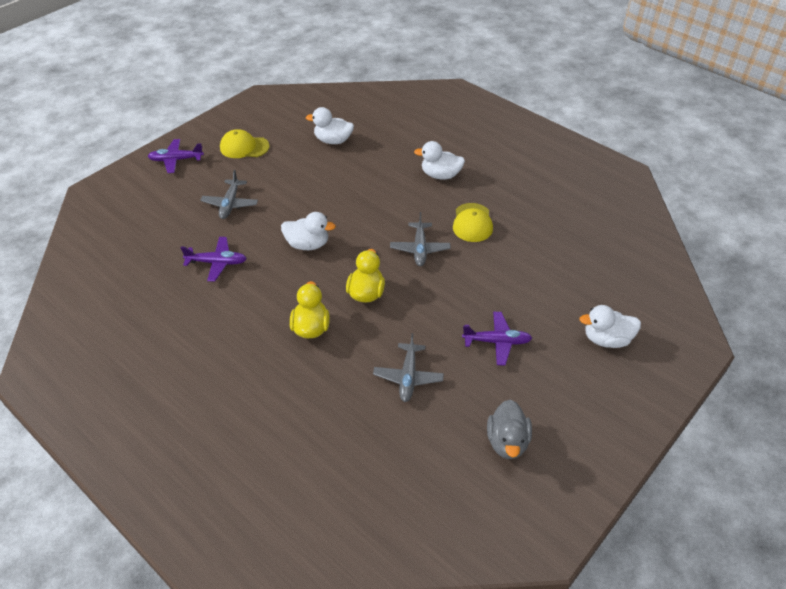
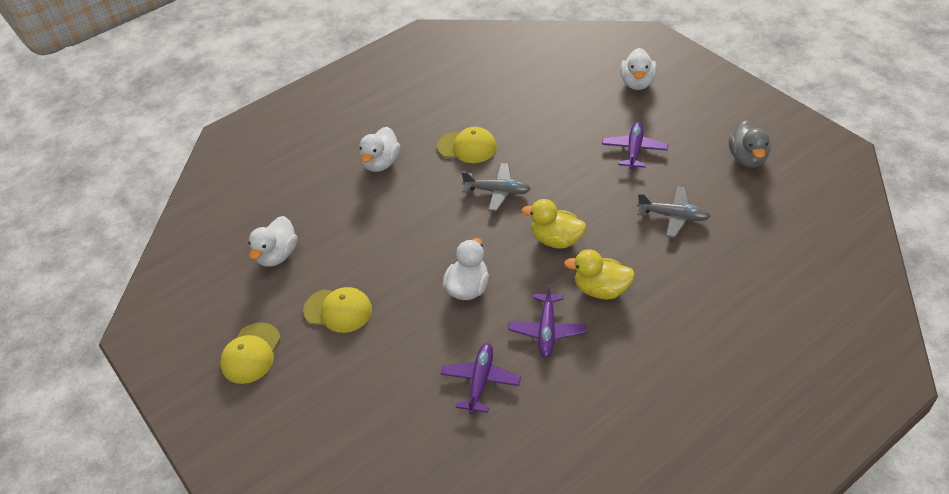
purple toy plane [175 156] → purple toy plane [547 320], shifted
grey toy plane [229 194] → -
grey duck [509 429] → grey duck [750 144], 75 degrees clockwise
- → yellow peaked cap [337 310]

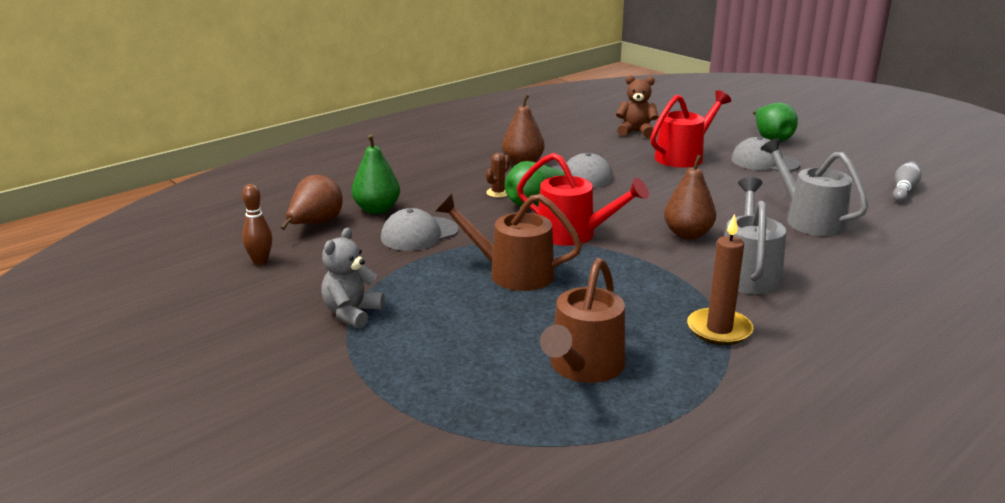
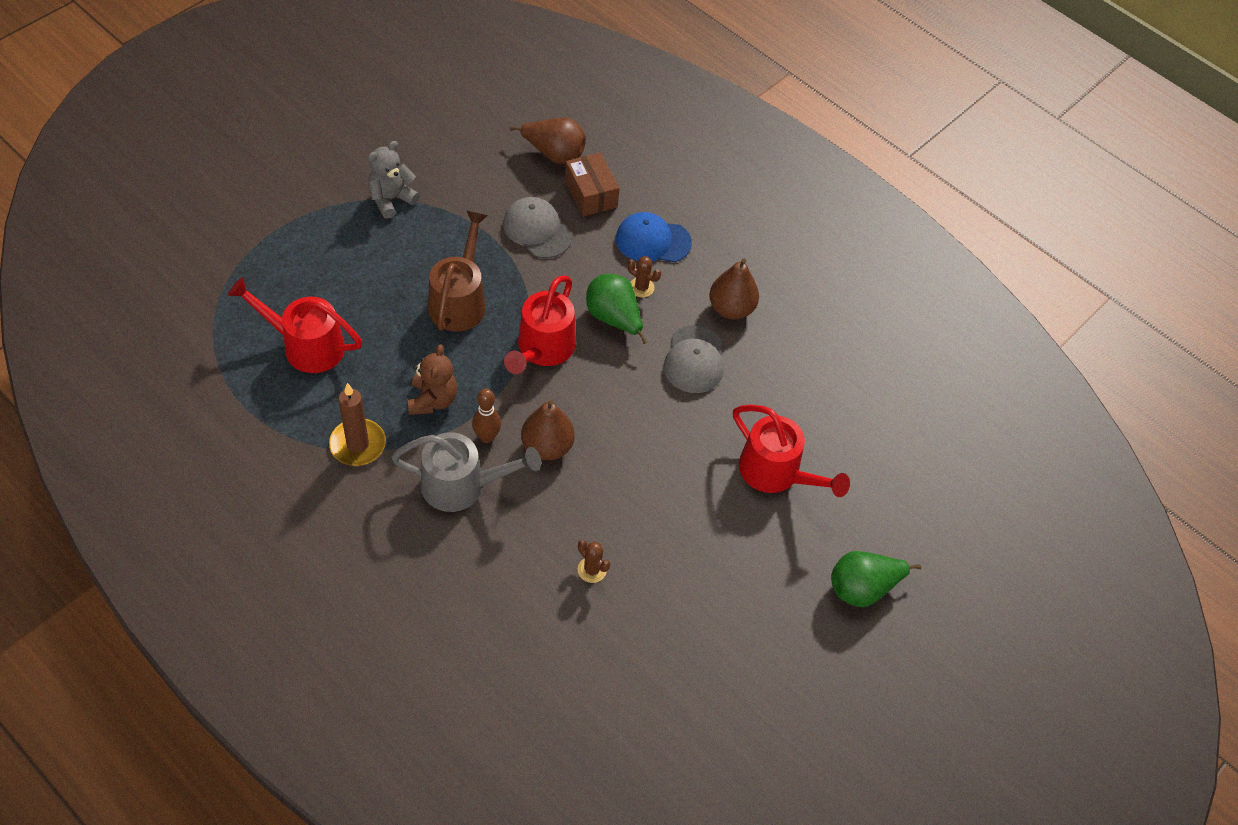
dark brown stuffed bear [637 106] → dark brown stuffed bear [432 379], shifted
green pear [376 174] → dark brown parcel [592 184]
grey peaked cap [766 154] → -
grey watering pot [814 187] → dark brown saguaro cactus [594 561]
grey bowling pin [907 181] → -
dark brown bowling pin [257 224] → dark brown bowling pin [486 416], shifted
grey stuffed bear [353 278] → grey stuffed bear [394 180], 60 degrees counterclockwise
dark brown watering pot [582 320] → crimson watering pot [295 325]
- → blue peaked cap [654 237]

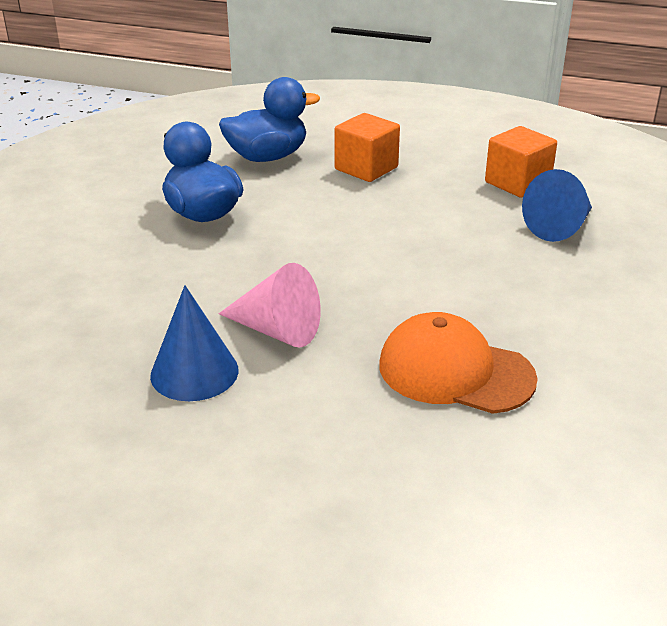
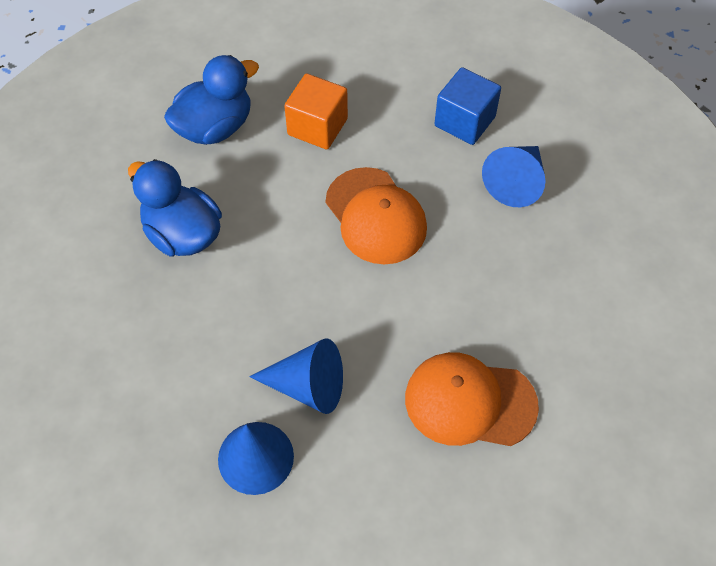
bright orange solid cube [521 162] → blue solid cube [467 106]
pink solid cone [269 305] → blue solid cone [296 376]
- → bright orange peaked cap [376 216]

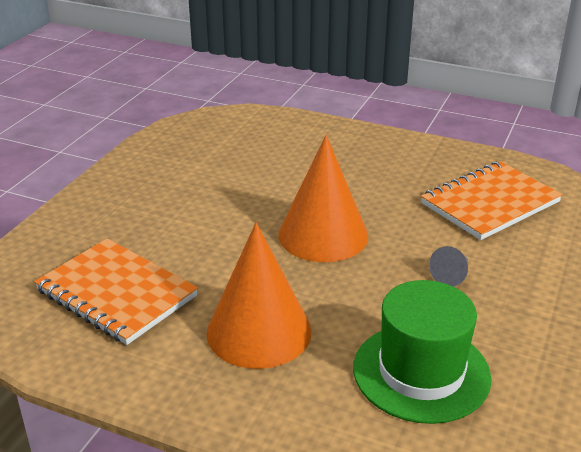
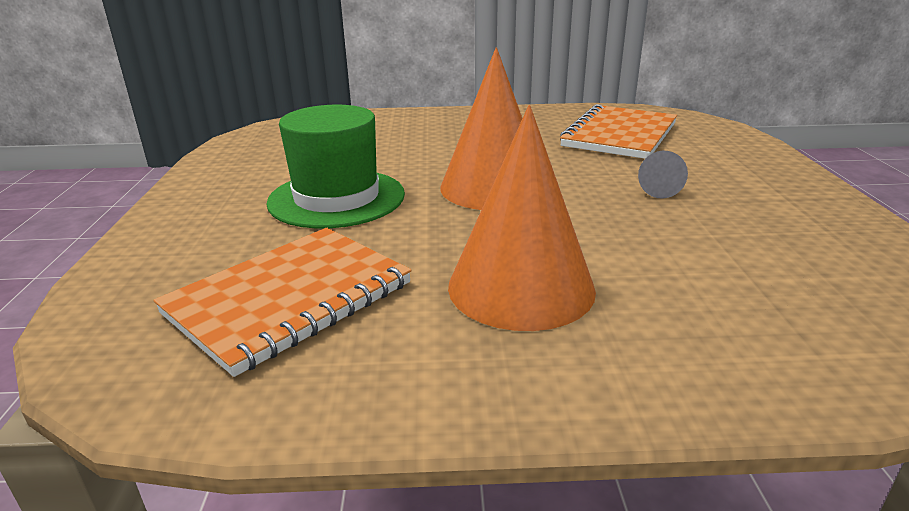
bright orange exercise book [116 291] → bright orange exercise book [282 302], 60 degrees counterclockwise
green hat [422 352] → green hat [335 166], shifted

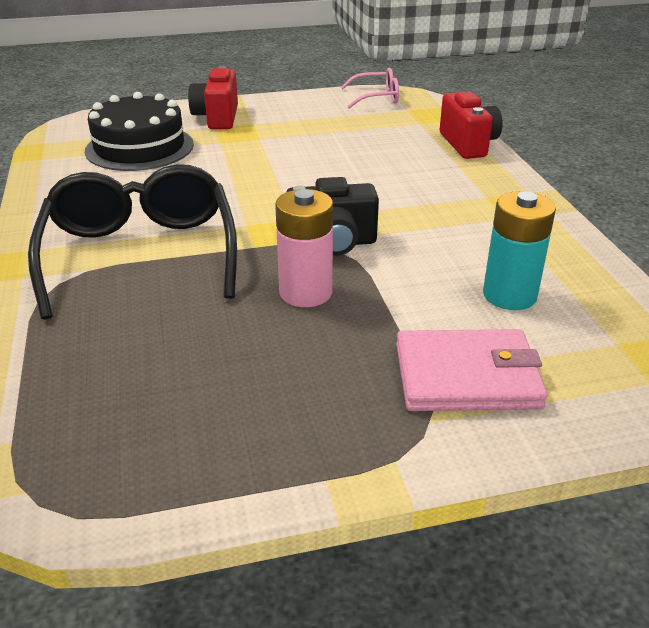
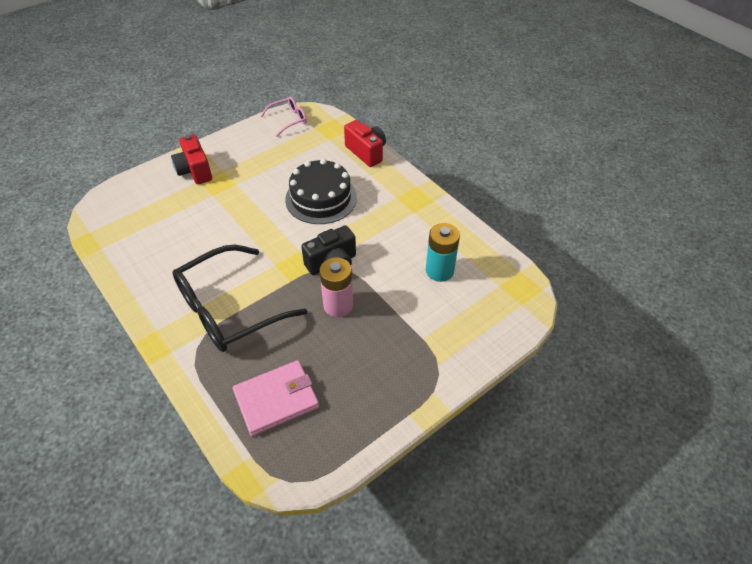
black gateau [139 131] → black gateau [321 191], shifted
black spectacles [132 241] → black spectacles [239 298], 90 degrees counterclockwise
pink wallet [472 370] → pink wallet [276 398], shifted

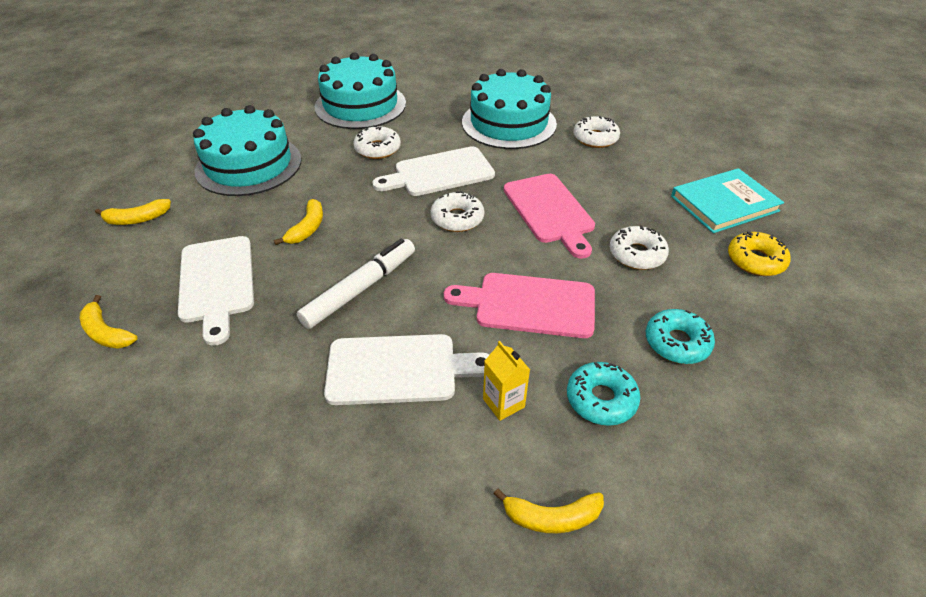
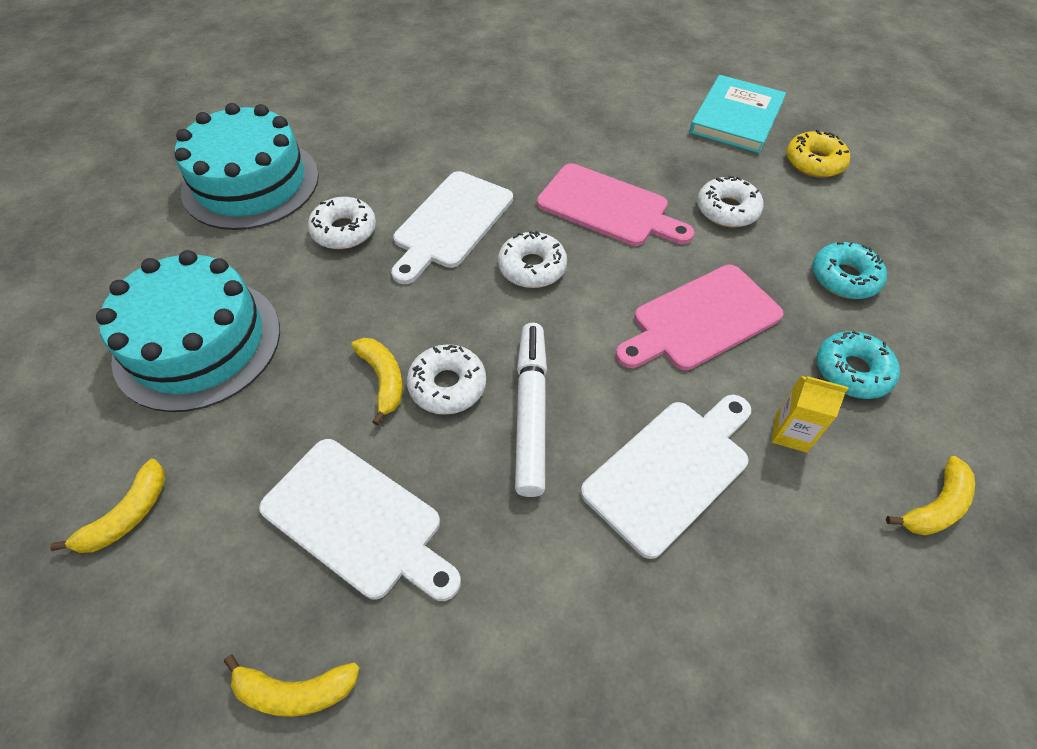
aqua gateau [509 109] → -
snow-white doughnut [597 131] → snow-white doughnut [446 379], shifted

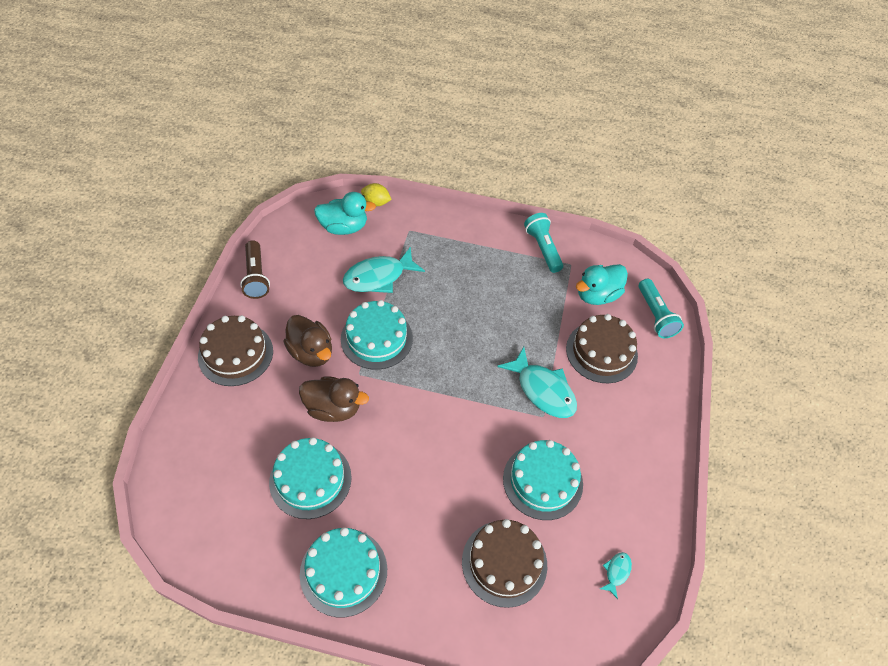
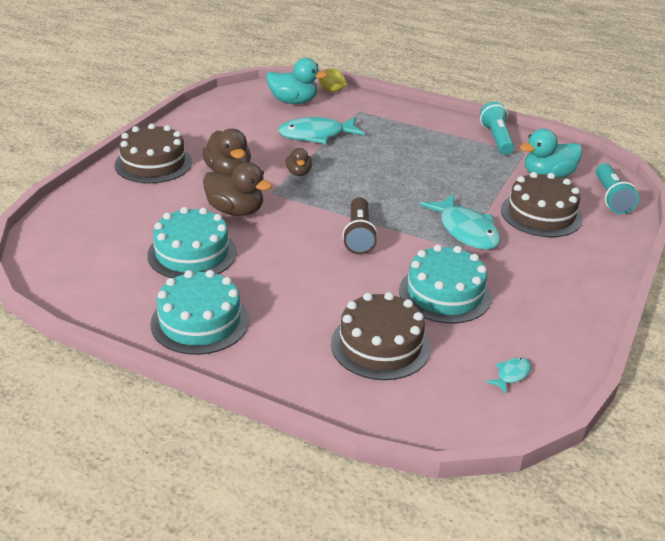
dark brown torch [255 269] → dark brown torch [360 226], shifted
aqua gateau [377 335] → dark brown duck [299 162]

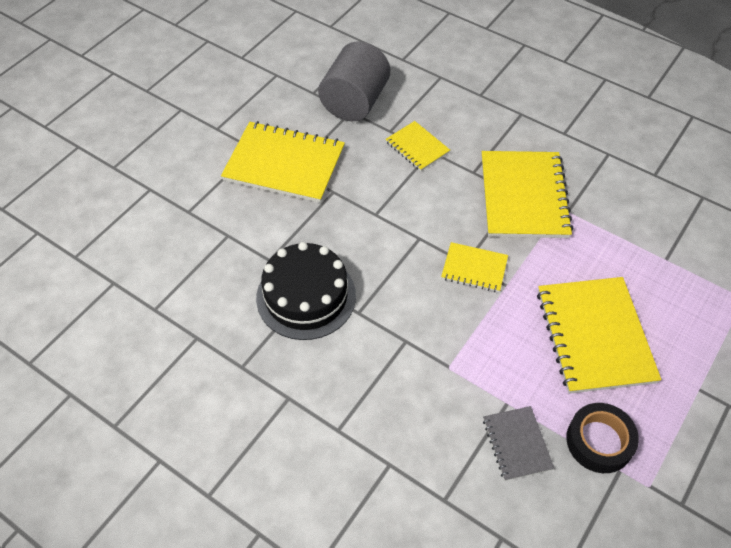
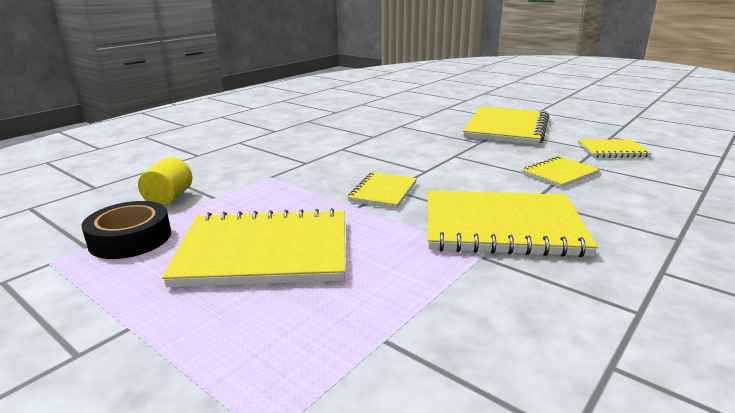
grey cylinder [354 81] → yellow exercise book [615 148]
black gateau [306 291] → -
grey exercise book [518 443] → yellow cylinder [165 181]

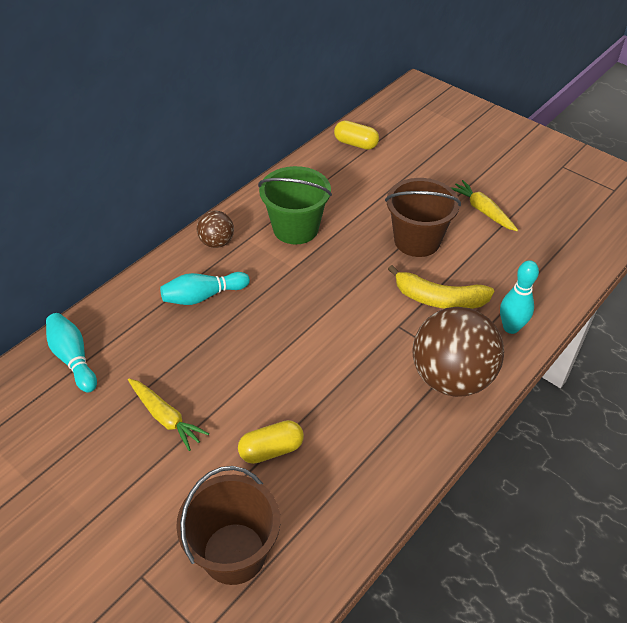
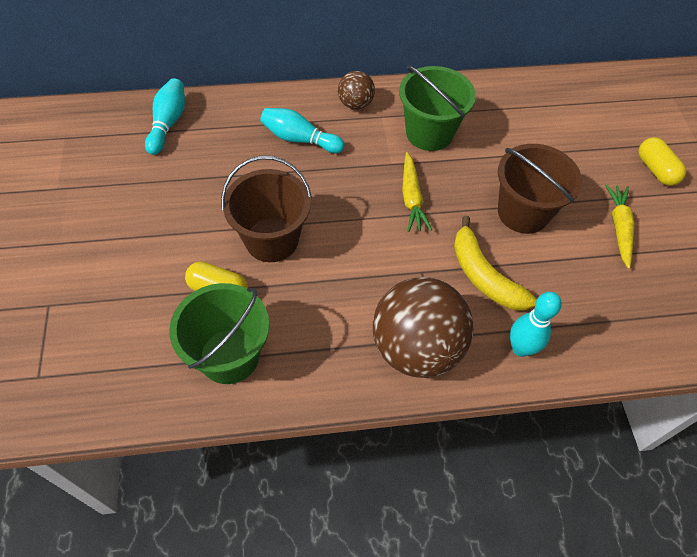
yellow pill [356 135] → yellow pill [662 161], shifted
yellow root vegetable [168 414] → yellow root vegetable [417 192], shifted
dark brown pail [228 525] → dark brown pail [266 209], shifted
- → green pail [219 333]

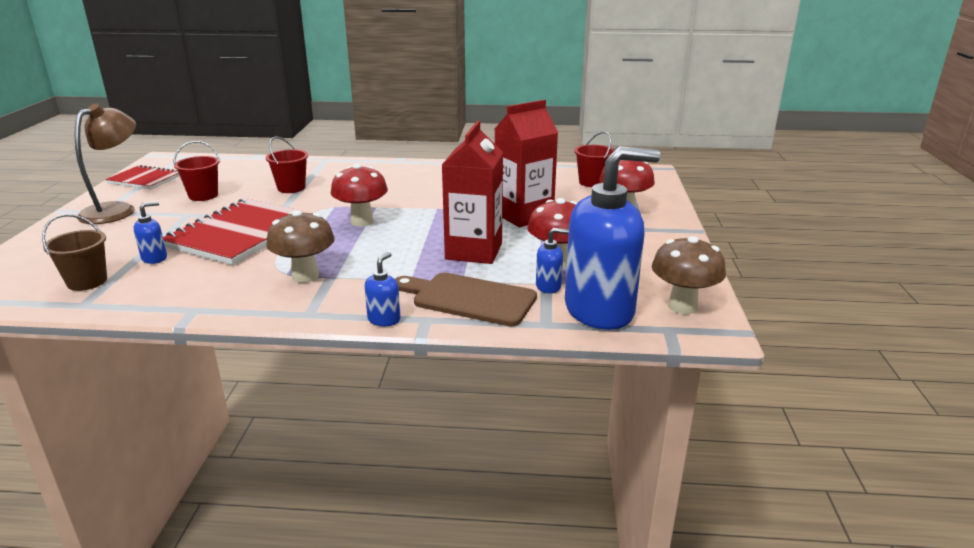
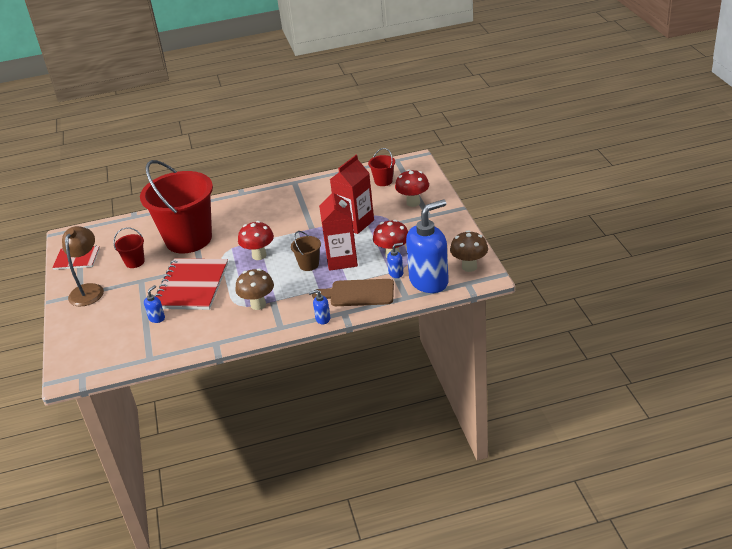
crimson pail [287 164] → crimson pail [176 206], x2.48
dark brown pail [74 252] → dark brown pail [306 251], shifted
blue soap pump [383 289] → blue soap pump [319 307], 105 degrees counterclockwise

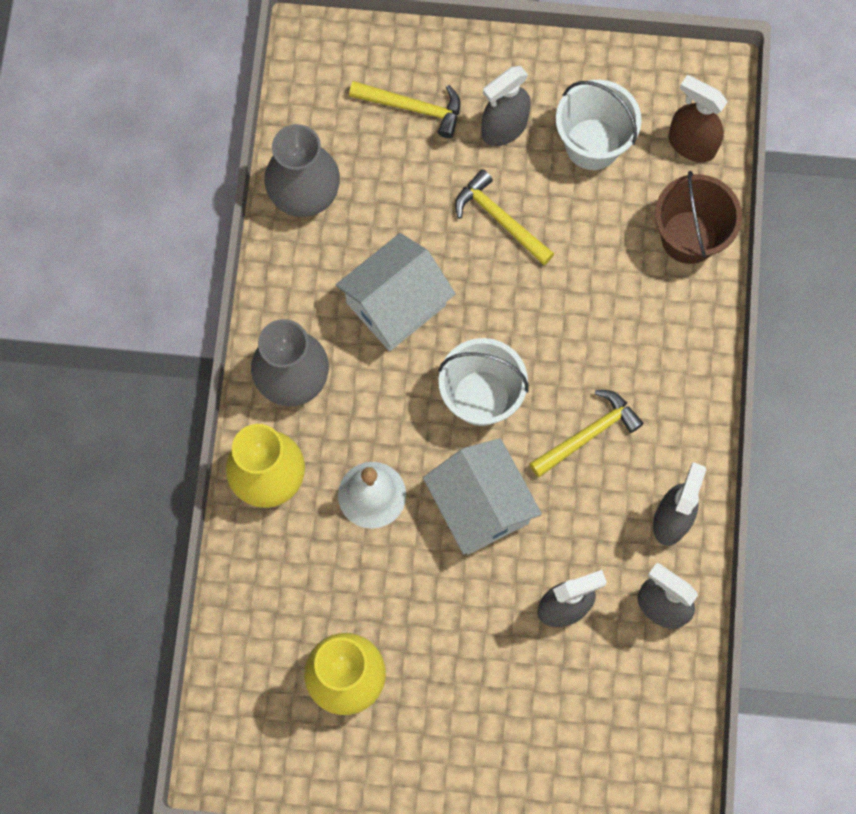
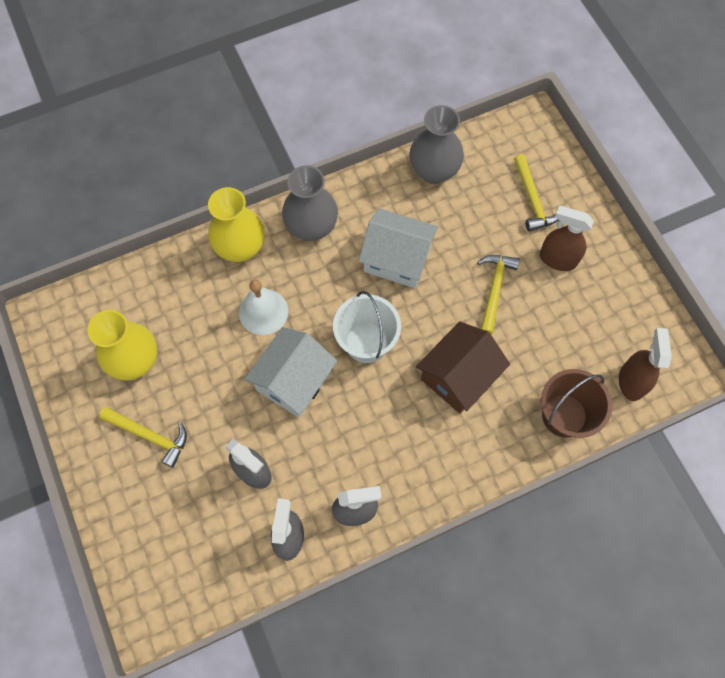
grey spray cleaner [506 106] → dark brown spray cleaner [567 238]
snow-white pail [598 125] → -
yellow carpenter's hammer [586 433] → yellow carpenter's hammer [143 437], shifted
- → dark brown toy house [463 367]

